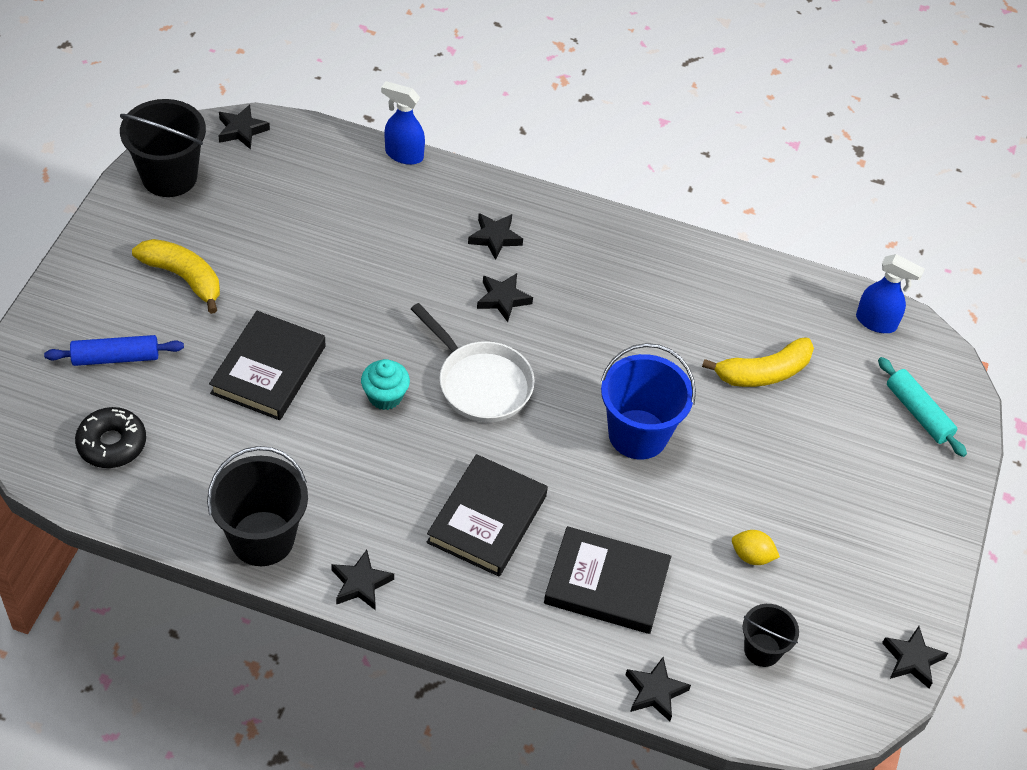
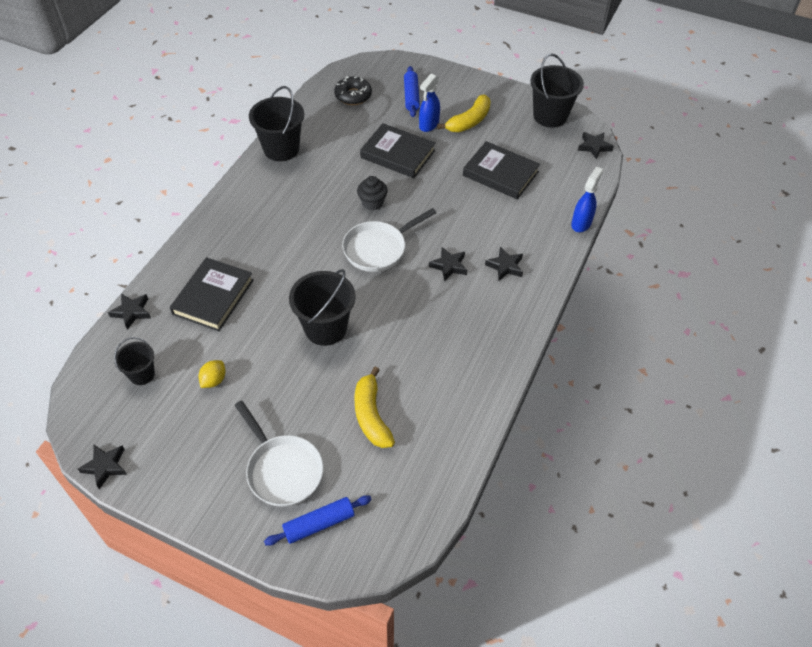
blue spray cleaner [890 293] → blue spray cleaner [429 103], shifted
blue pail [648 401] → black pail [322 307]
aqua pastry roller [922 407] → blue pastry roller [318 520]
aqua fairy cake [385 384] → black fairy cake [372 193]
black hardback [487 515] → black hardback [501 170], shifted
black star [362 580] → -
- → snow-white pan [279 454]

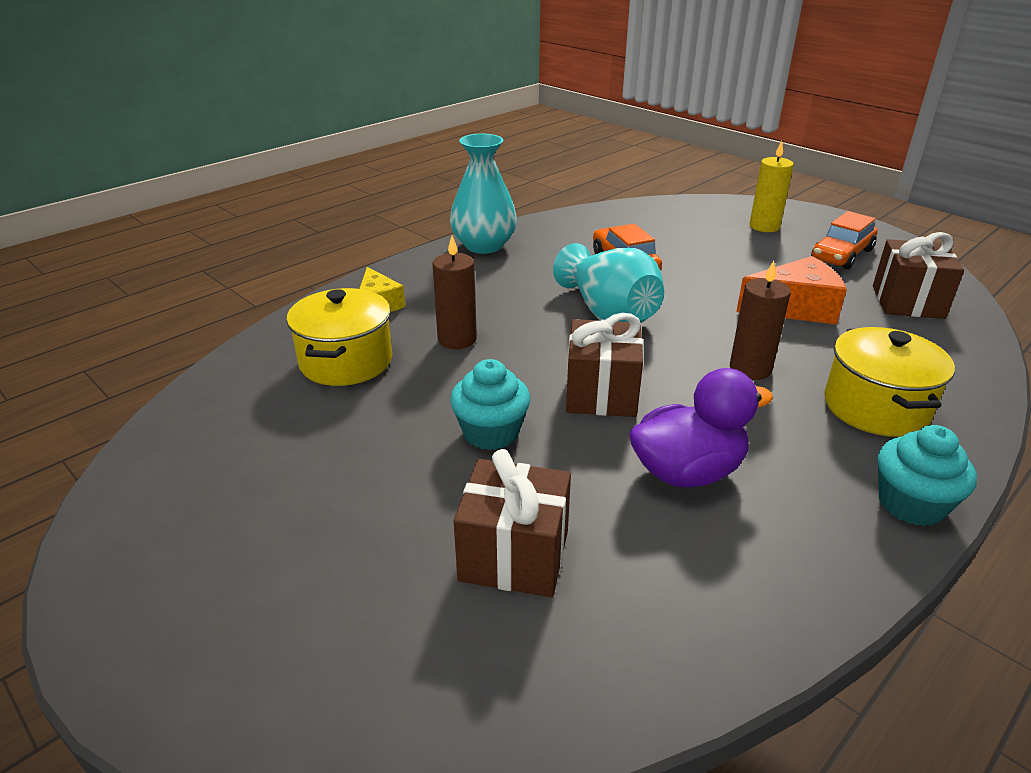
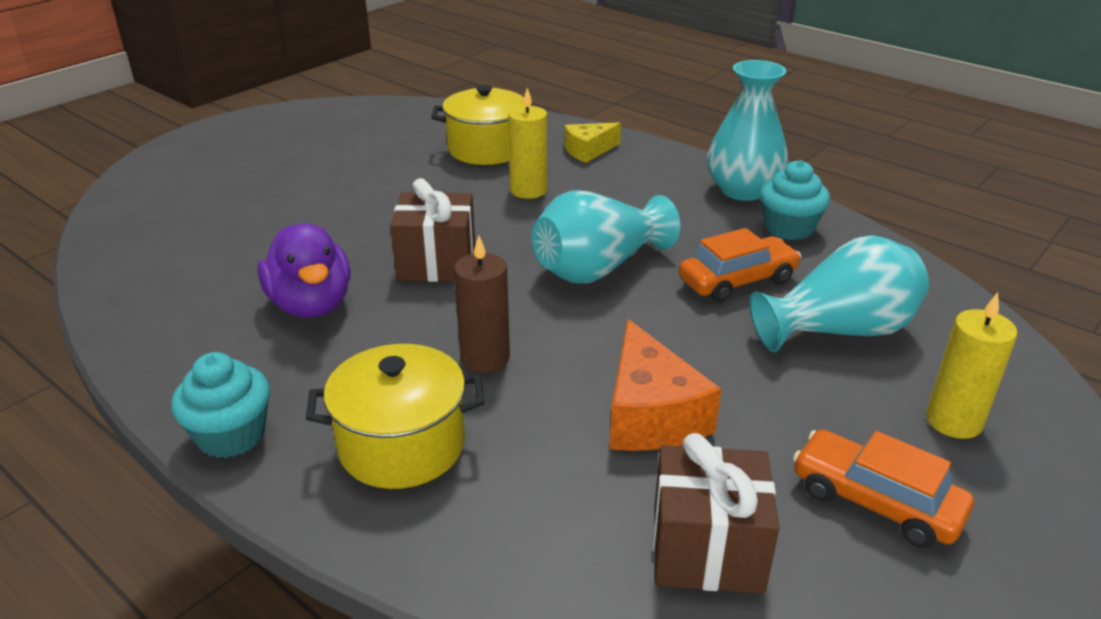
dark brown wax candle [455 292] → yellow wax candle [527 143]
aqua fairy cake [490 404] → aqua fairy cake [795 200], shifted
dark brown wrapped gift [512 523] → -
- → aqua vase [839 294]

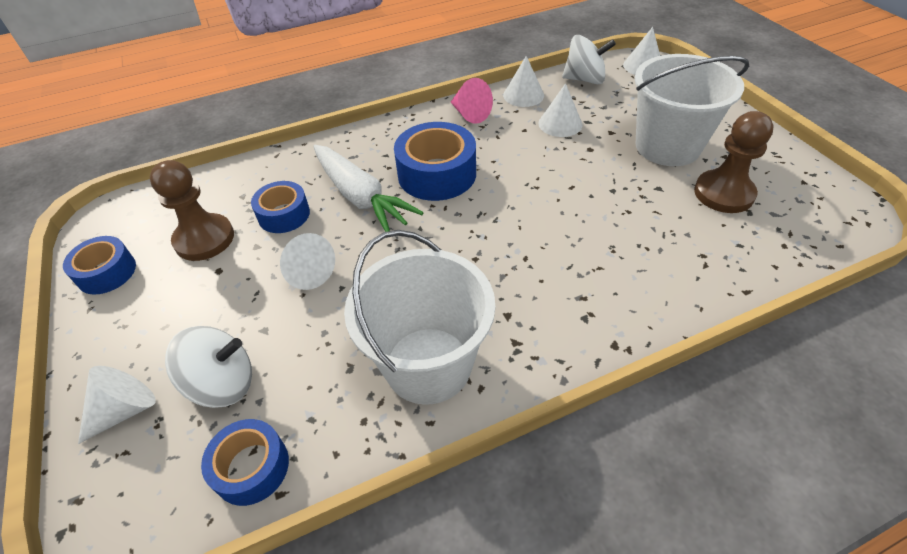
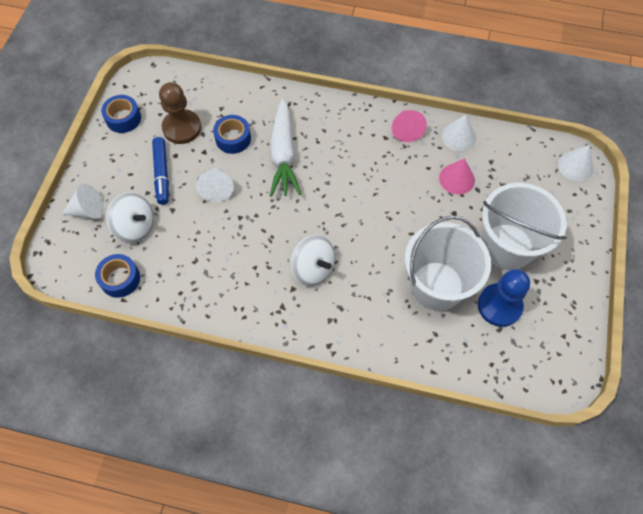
snow-white spinning top [589 59] → snow-white spinning top [313 260], shifted
snow-white solid cone [560 110] → pink solid cone [457 176]
dark brown chess pawn [734 162] → blue chess pawn [504 298]
blue roll of tape [435 161] → -
snow-white pail [419 317] → snow-white pail [448 263], shifted
- → blue marker pen [160 171]

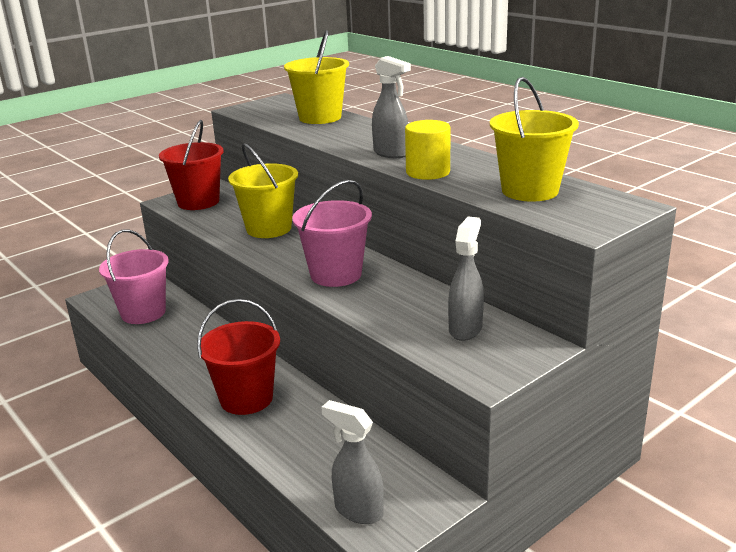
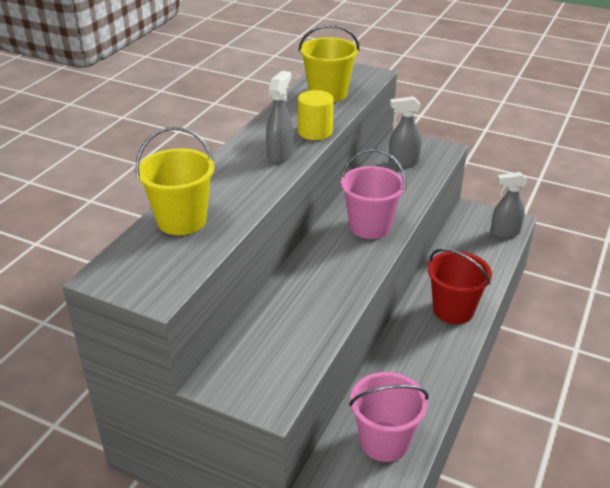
crimson pail [191 165] → -
yellow pail [263 190] → -
grey spray cleaner [352 462] → grey spray cleaner [509 205], 75 degrees clockwise

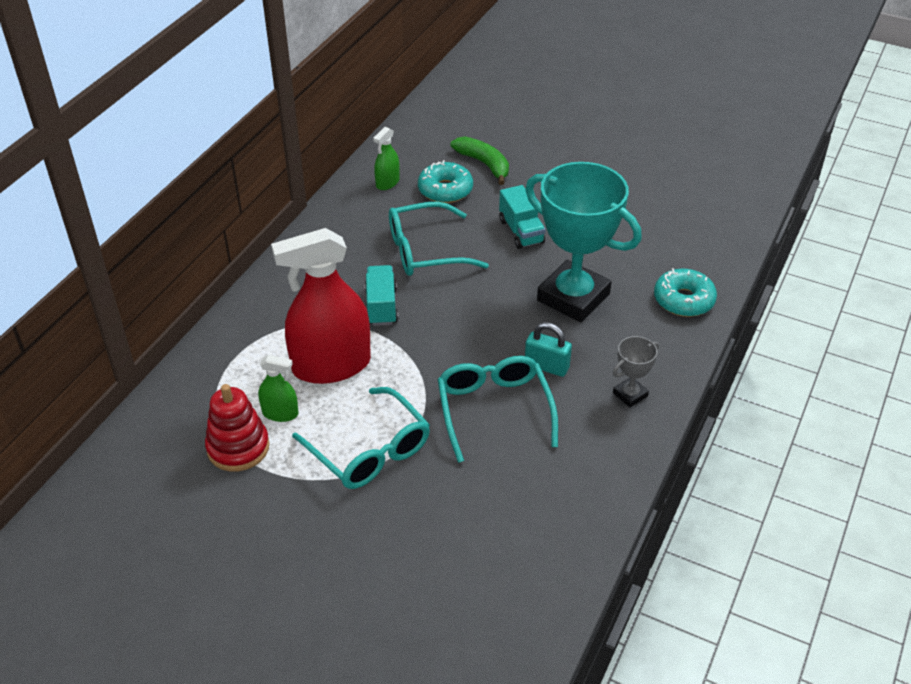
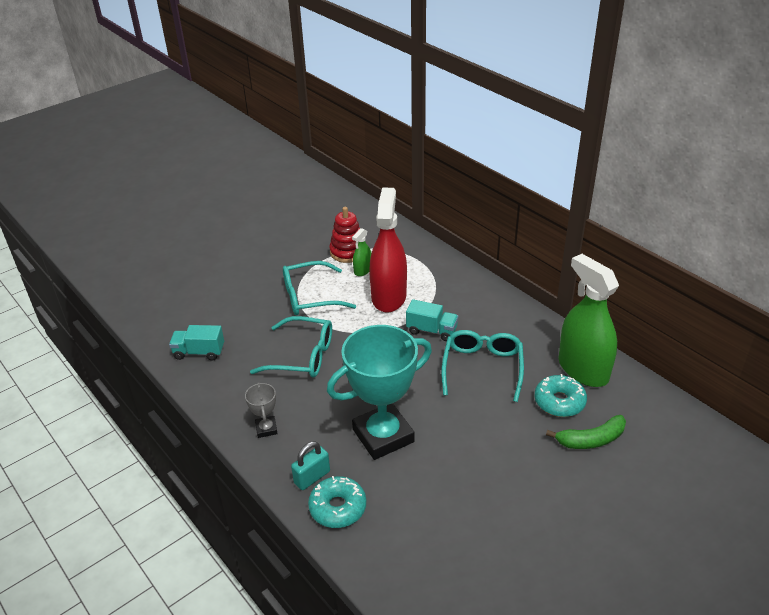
green spray cleaner [386 158] → green spray cleaner [588 320], x2.24
aqua toy truck [522 217] → aqua toy truck [196 343], shifted
aqua padlock [548 349] → aqua padlock [310 465], shifted

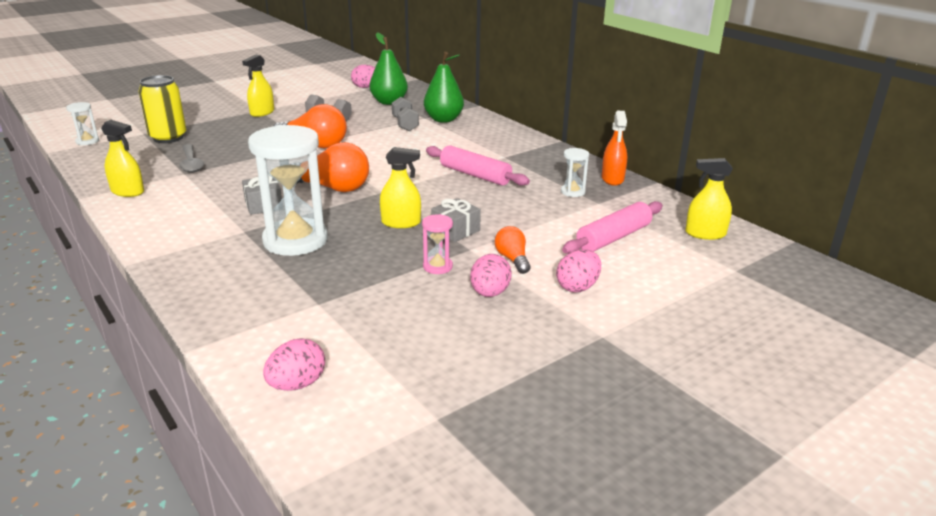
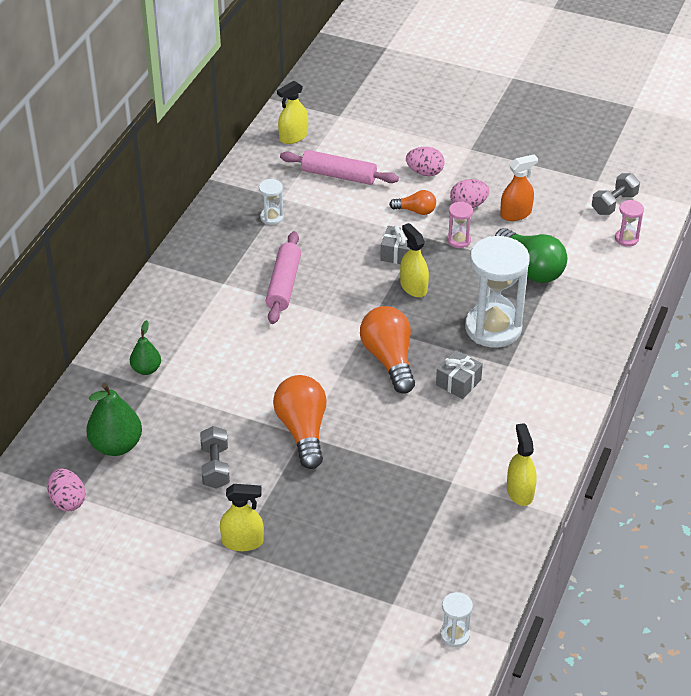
green pear [444 87] → green pear [145 347], x0.60
yellow soda can [162 109] → -
grey dumbbell [405 114] → grey dumbbell [616 194], shifted
bright orange spray cleaner [614 148] → bright orange spray cleaner [519 188], shifted
grey spoon [191 158] → -
yellow spray cleaner [709 199] → yellow spray cleaner [292 112], 75 degrees clockwise
bright orange lightbulb [512 250] → bright orange lightbulb [412 202], 120 degrees counterclockwise
pink egg shape [294 365] → pink sand timer [629 223]
- → green lightbulb [531 255]

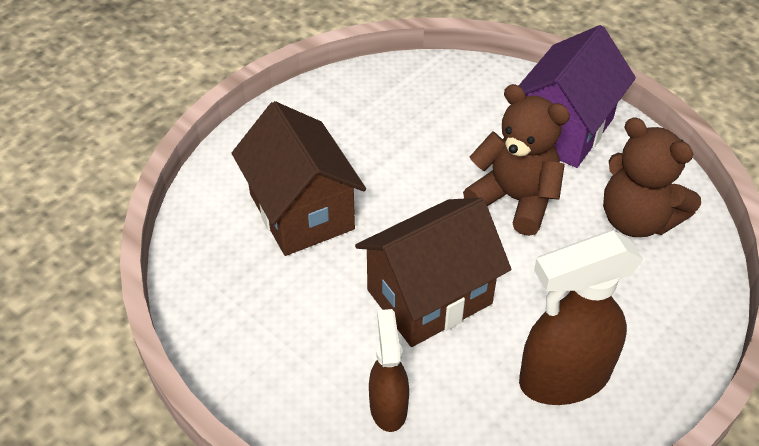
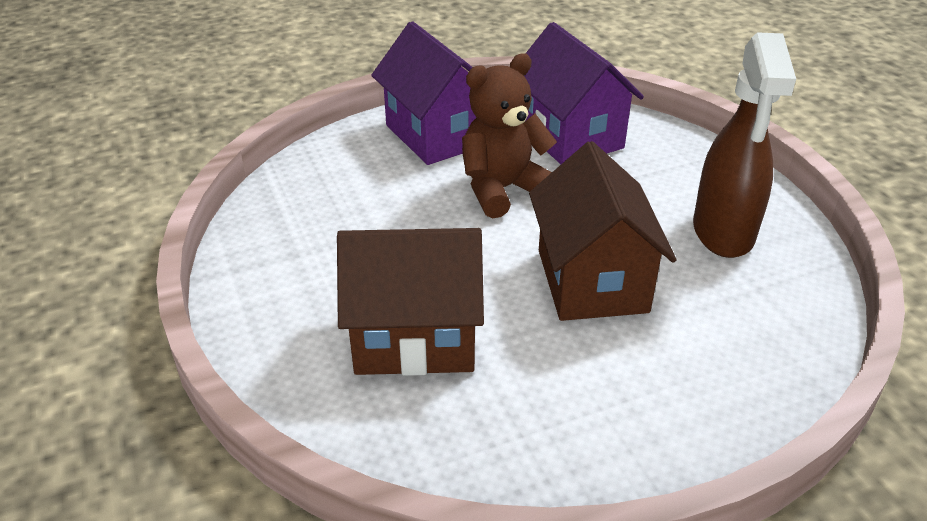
dark brown stuffed bear [652 177] → purple toy house [584 93]
dark brown spray cleaner [389 370] → -

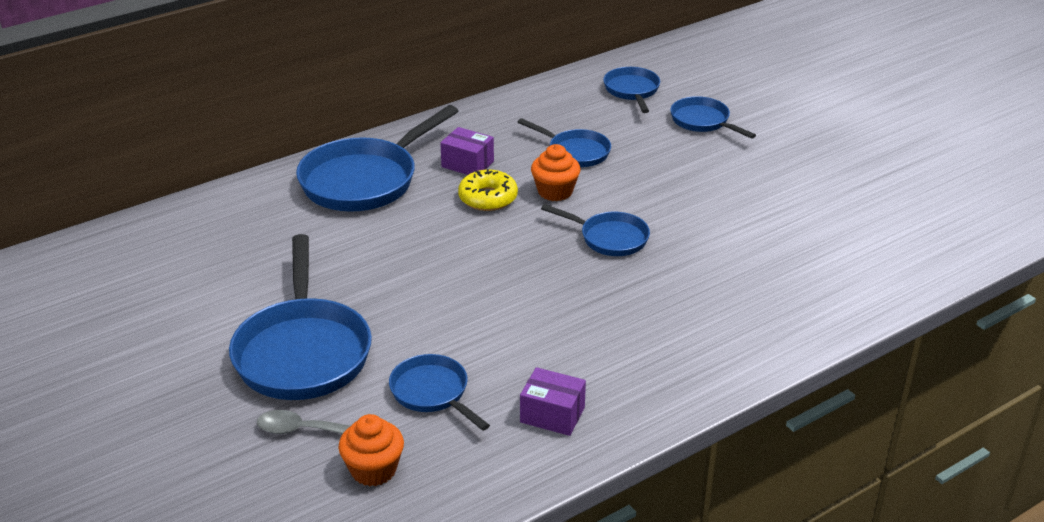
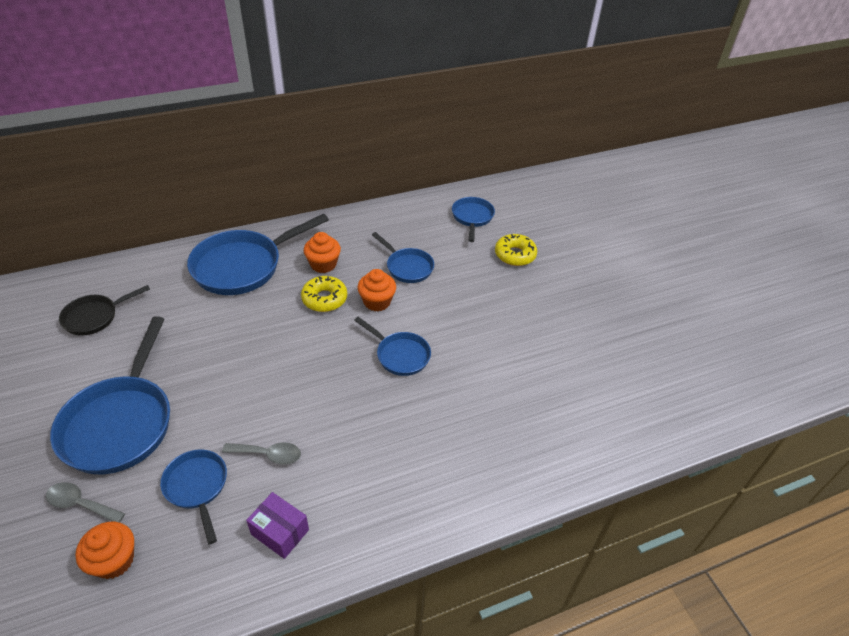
blue pan [713 117] → yellow doughnut [516 250]
purple parcel [467 151] → bright orange fairy cake [322 252]
- → black pan [104 310]
- → grey spoon [261 454]

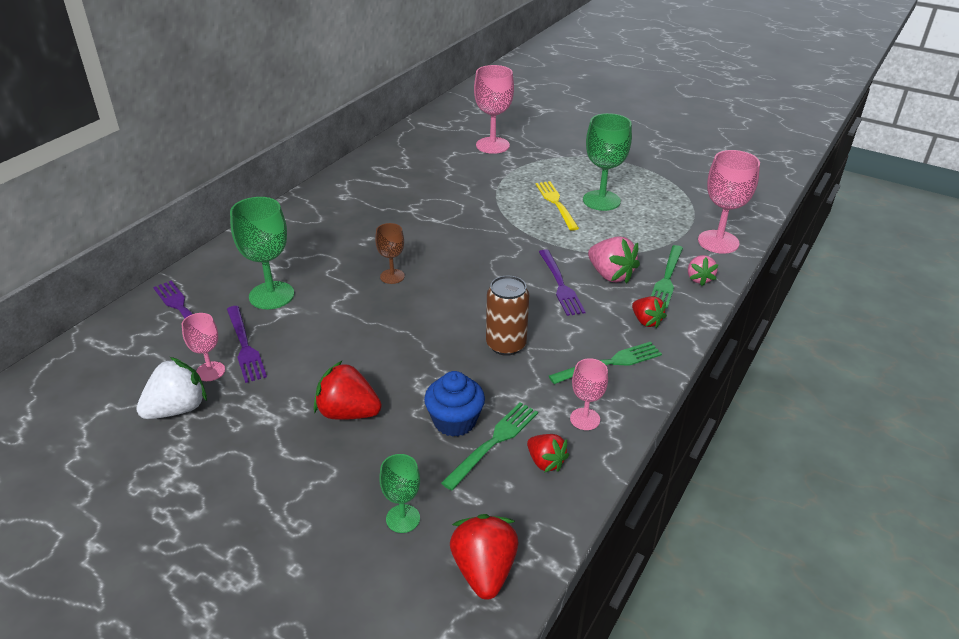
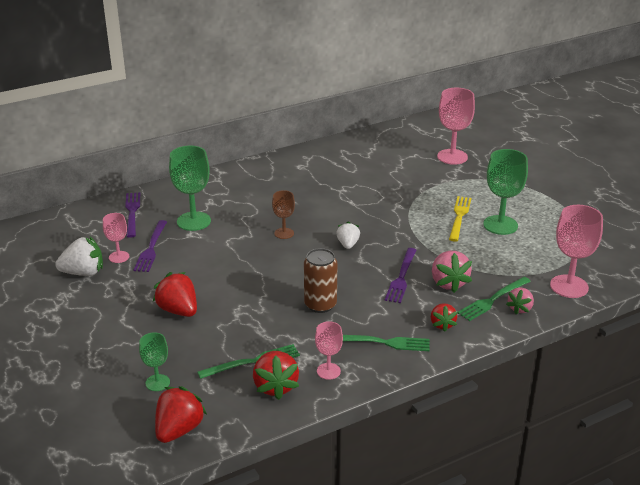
blue fairy cake [454 404] → -
crimson berry [548 453] → crimson berry [276 375], x1.58
- → snow-white berry [348 235]

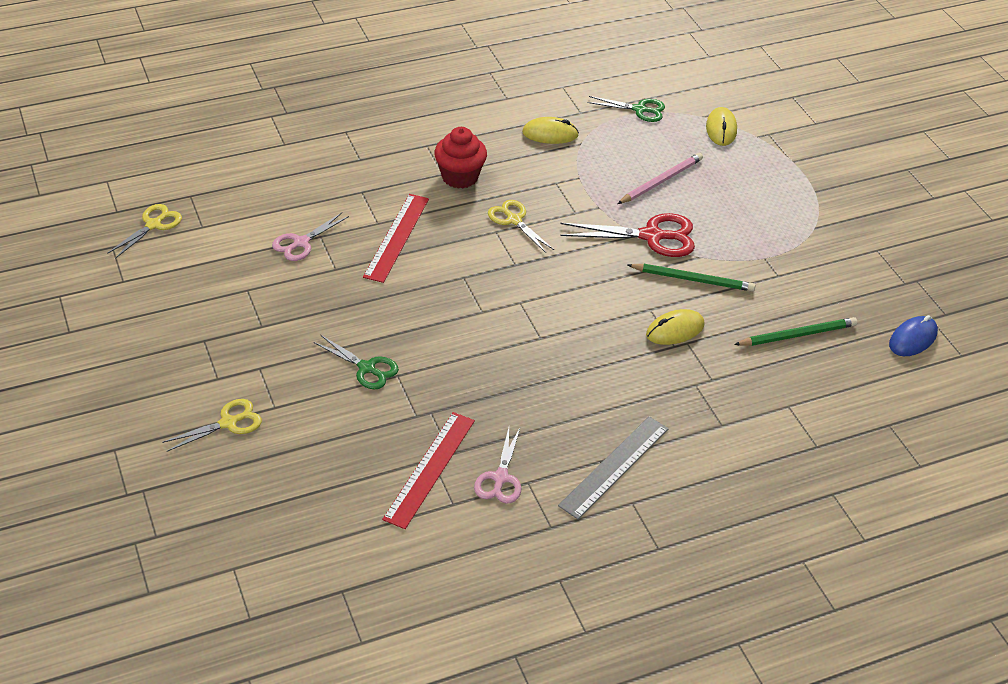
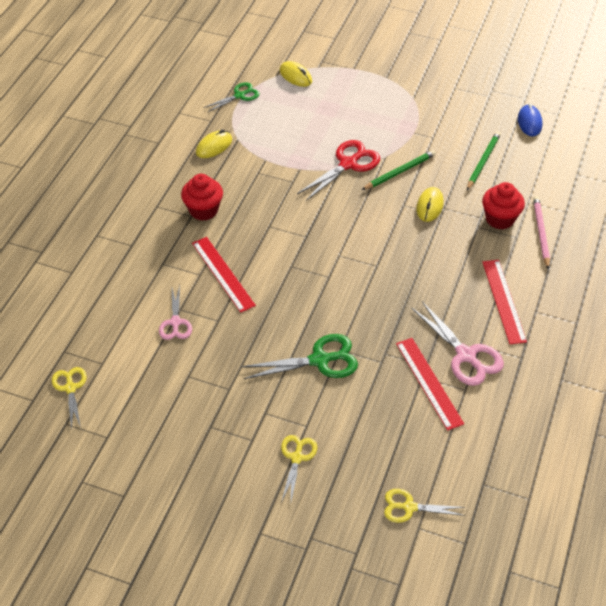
pink pencil [660 178] → pink pencil [541 232], shifted
yellow scissors [521 226] → yellow scissors [424 506], shifted
green scissors [356 362] → green scissors [299 356], x1.57
grey ruler [613 468] → crimson ruler [504 302]
pink scissors [497 465] → pink scissors [457 343], x1.57
- → crimson fairy cake [503 205]

